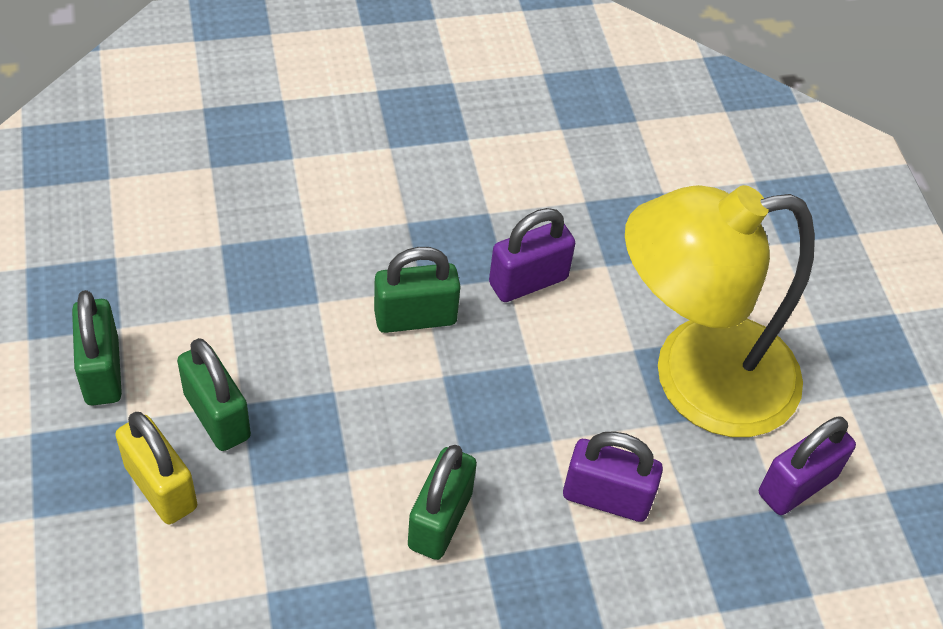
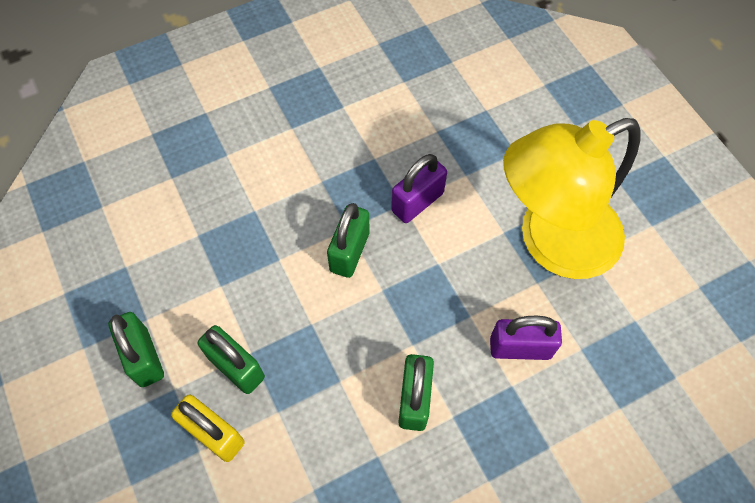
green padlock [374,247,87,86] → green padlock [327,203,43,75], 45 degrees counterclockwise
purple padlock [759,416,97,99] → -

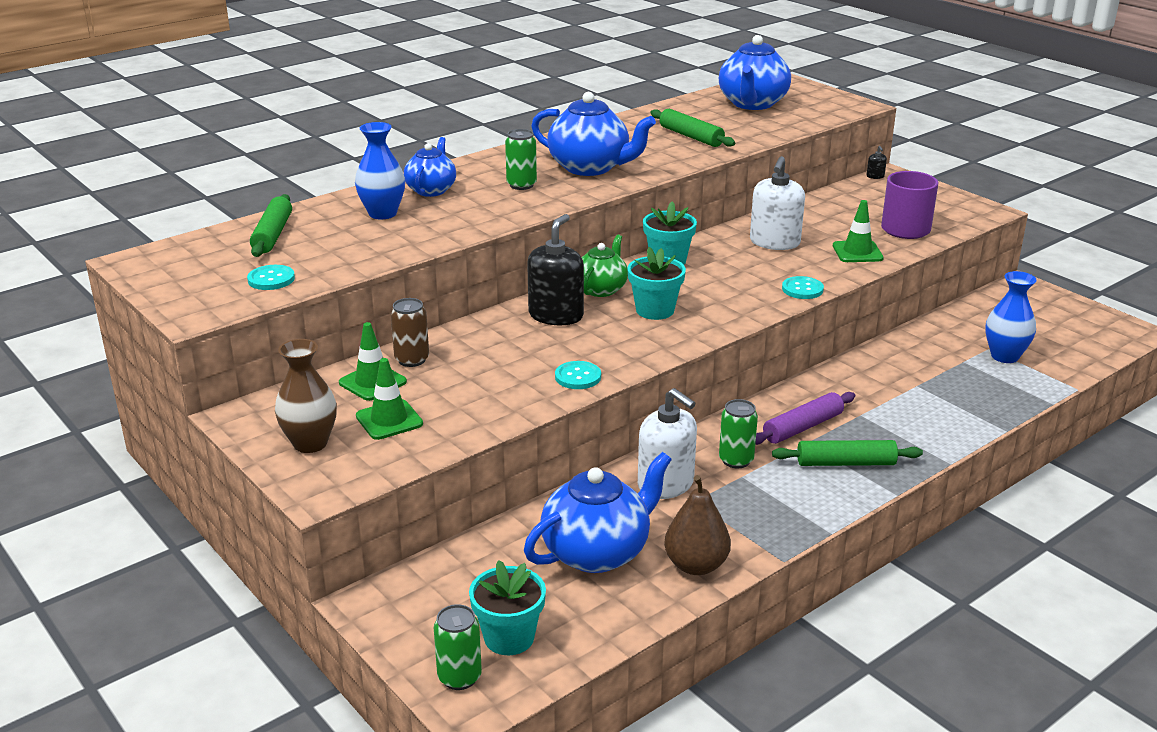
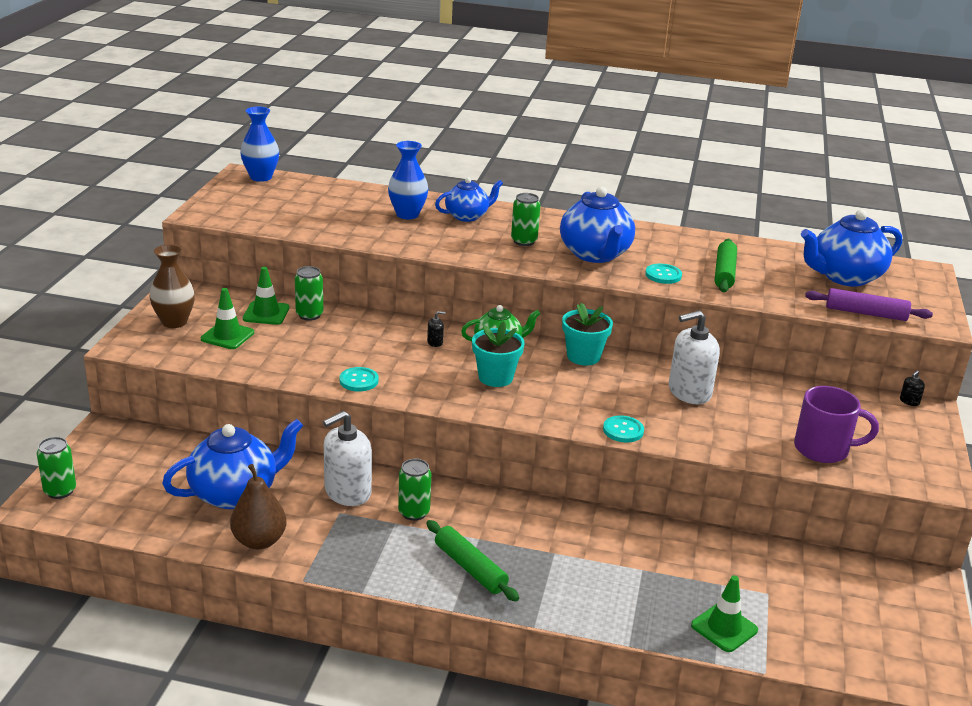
blue teapot [524,452,148,121] → blue teapot [162,419,141,90], 45 degrees counterclockwise
blue vase [985,271,52,92] → blue vase [240,106,39,76], moved
brown can [391,298,38,69] → green can [295,266,28,55]
white soap dispenser [638,388,59,111] → white soap dispenser [323,411,49,95], 45 degrees clockwise
black soap dispenser [527,214,57,111] → black soap dispenser [427,311,19,36], x0.40
turquoise button [247,265,48,25] → turquoise button [645,264,37,20], moved
green traffic cone [833,200,51,62] → green traffic cone [691,576,67,76], moved
purple rolling pin [755,392,100,53] → purple rolling pin [805,288,128,33], moved
green rolling pin [250,194,42,63] → -
turquoise flower pot [469,560,77,95] → -

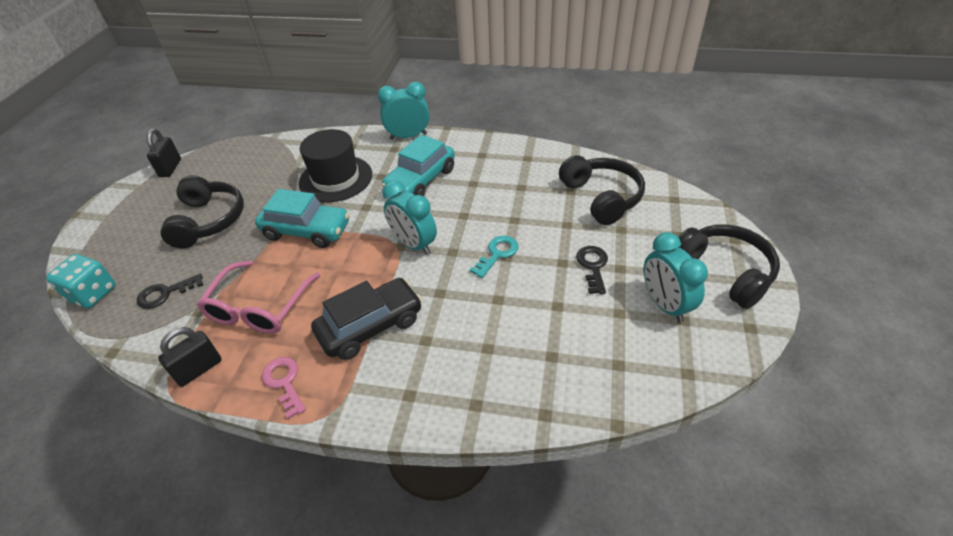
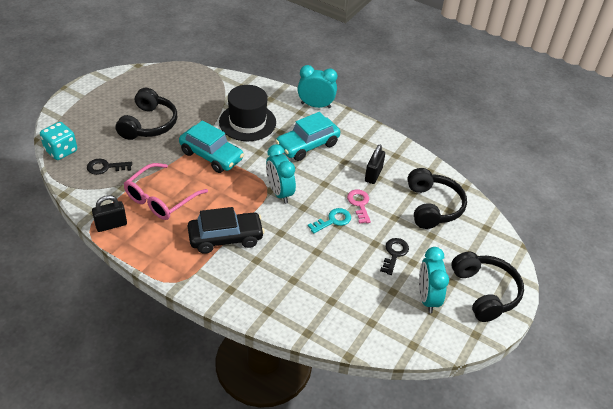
pink key [262,357,44,62] → pink key [347,189,24,35], moved
black padlock [147,129,34,48] → black padlock [365,145,20,39], moved

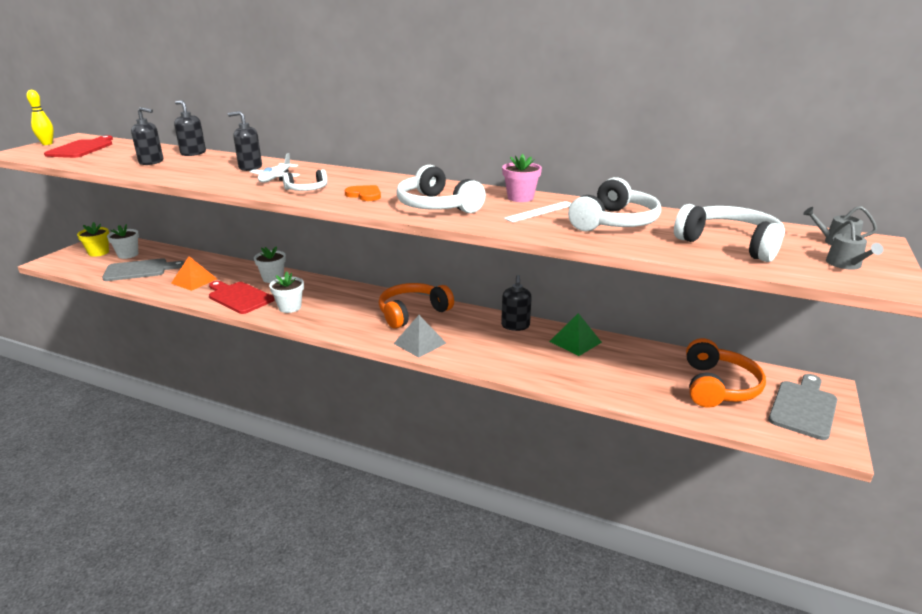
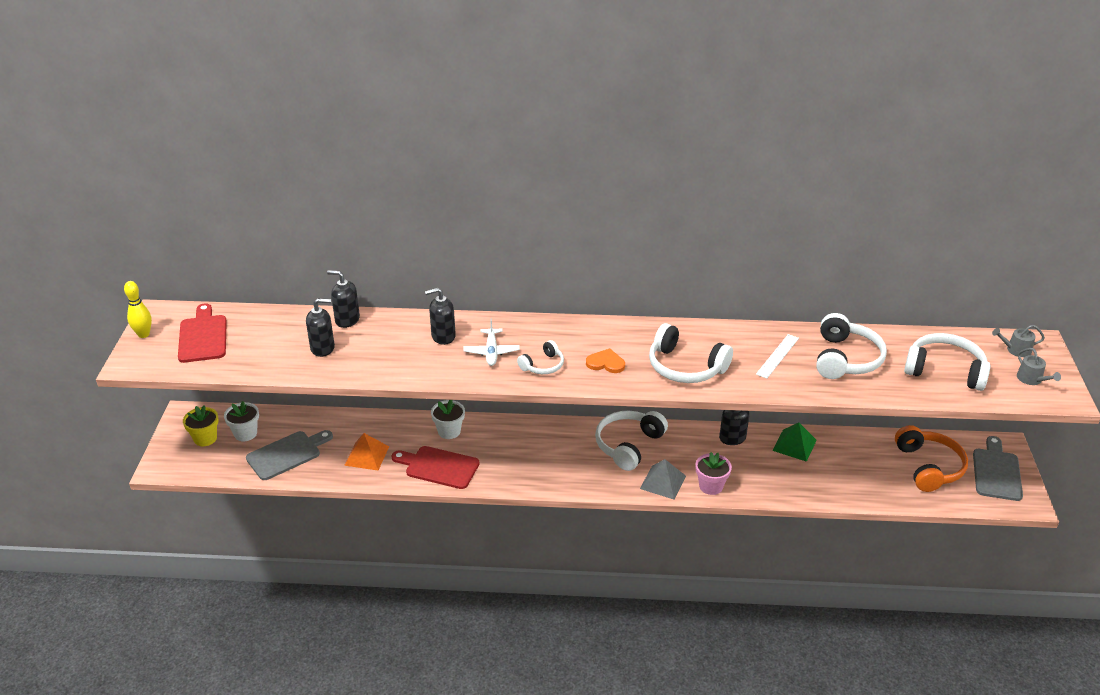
orange headphones [379,283,75,46] → white headphones [595,411,73,60]
pink flower pot [502,154,40,48] → pink flower pot [696,452,36,43], moved
white flower pot [269,271,35,42] → -

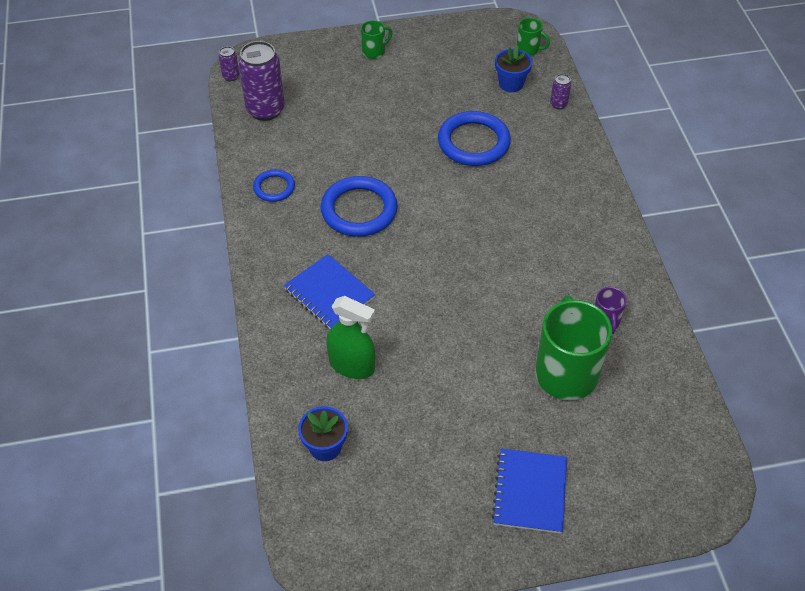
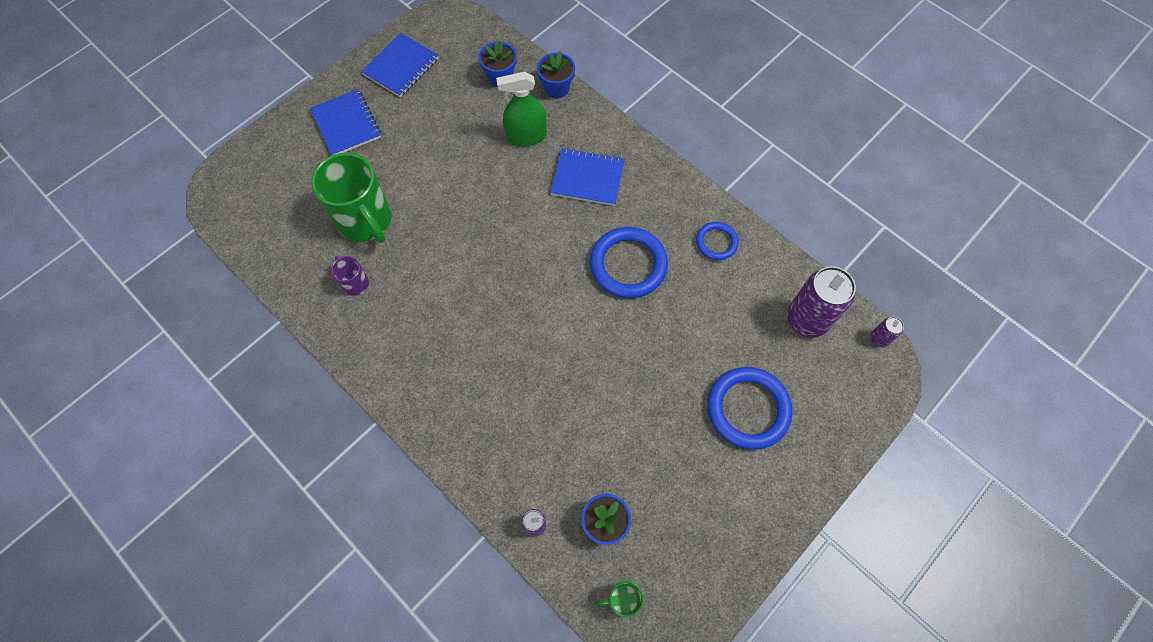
- → blue notebook [361,33,77,64]
- → blue flower pot [537,51,38,47]
blue ring [438,111,73,55] → blue ring [707,367,85,83], moved
green mug [361,20,31,39] → -

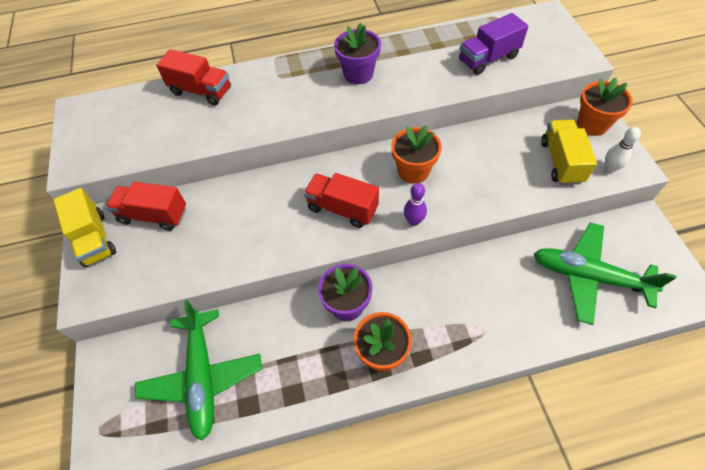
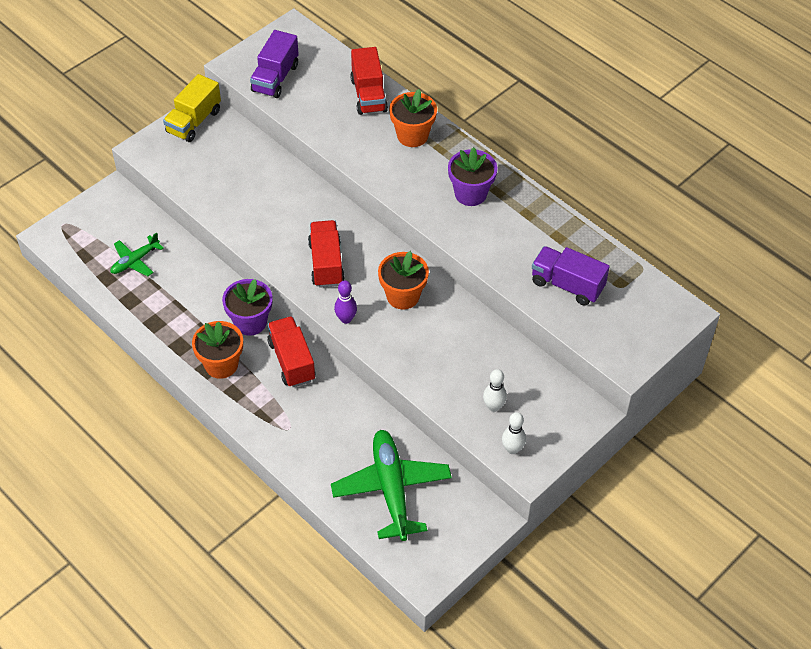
green plane [135,300,127,141] → green plane [111,232,53,44], x0.53
- → purple truck [250,30,49,68]
red truck [106,182,80,49] → red truck [267,316,48,71], moved
orange flower pot [577,78,56,58] → orange flower pot [389,89,48,58], moved
yellow truck [541,120,56,65] → white bowling pin [483,369,24,43]

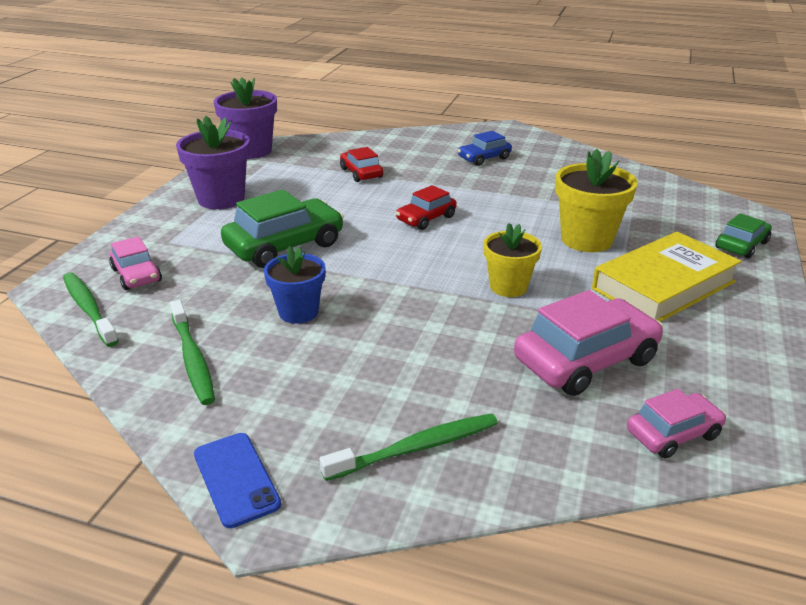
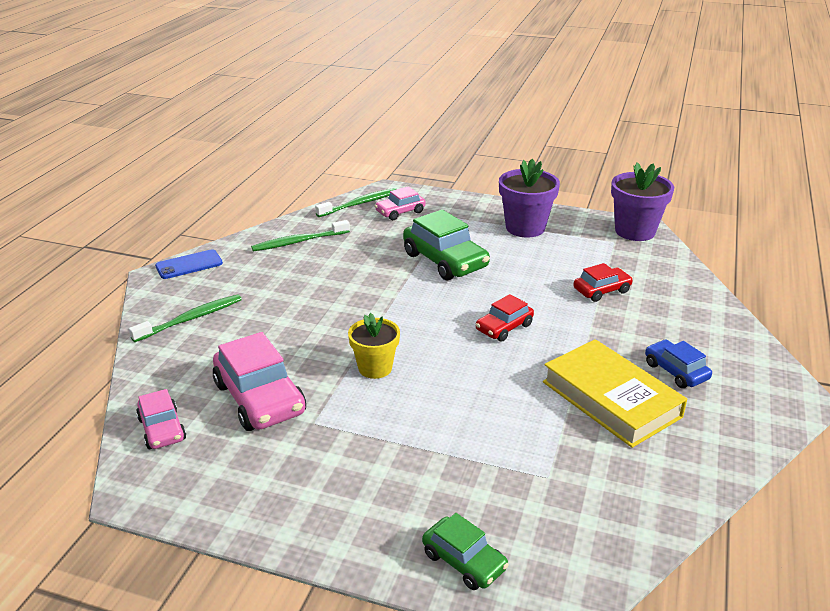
green toothbrush [319,413,179,68] → green toothbrush [129,294,113,48], 105 degrees counterclockwise
red car [396,185,61,45] → red car [476,294,58,48], 90 degrees counterclockwise
yellow book [592,232,150,90] → yellow book [543,339,144,109], moved
blue flower pot [264,246,61,78] → -
yellow flower pot [555,149,83,103] → -

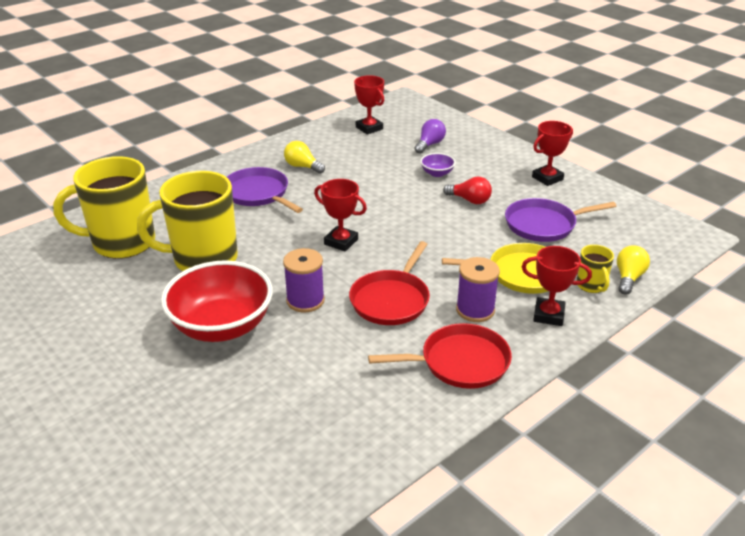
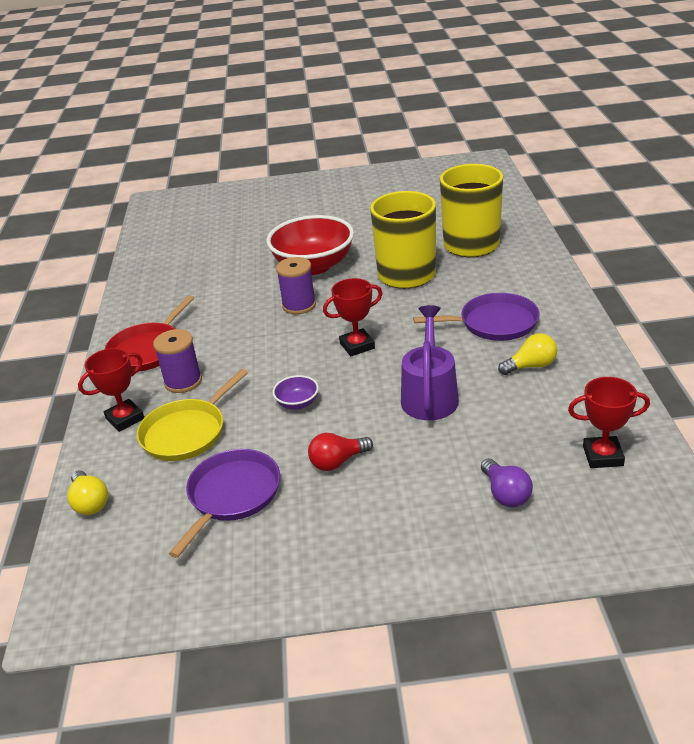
purple bowl [420,153,36,24] → purple bowl [272,375,47,35], moved
- → purple watering can [401,305,58,115]
red pan [349,241,81,84] → -
red trophy [532,121,41,65] → -
yellow mug [577,245,37,48] → -

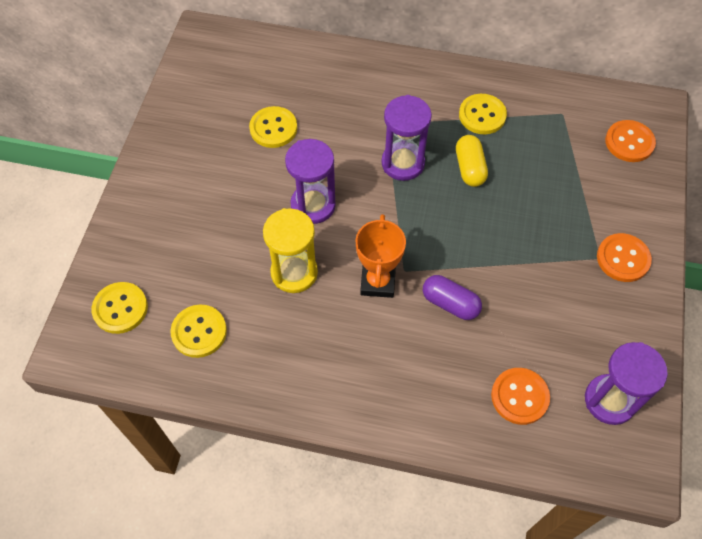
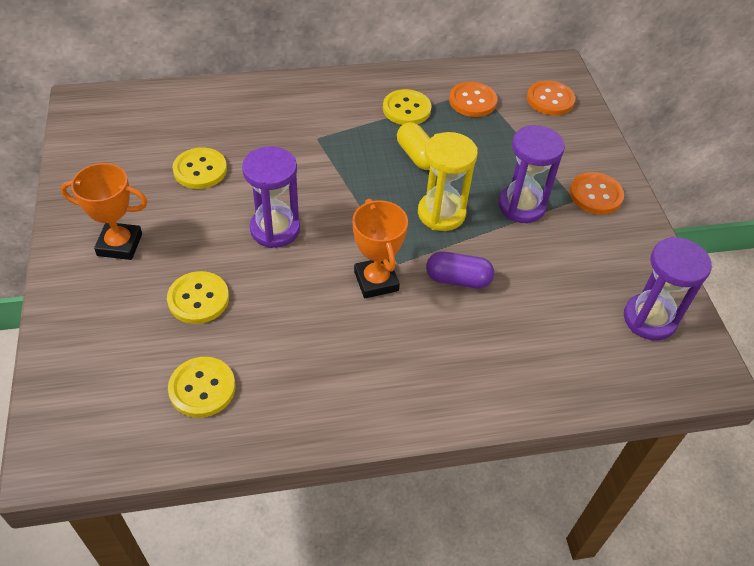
- → orange trophy [60,163,88,97]
yellow button [92,282,56,52] → yellow button [167,271,62,53], moved
yellow hourglass [263,208,55,85] → yellow hourglass [418,132,60,99], moved
orange button [491,368,59,57] → orange button [449,82,48,35], moved
purple hourglass [381,95,51,86] → purple hourglass [498,125,67,98], moved

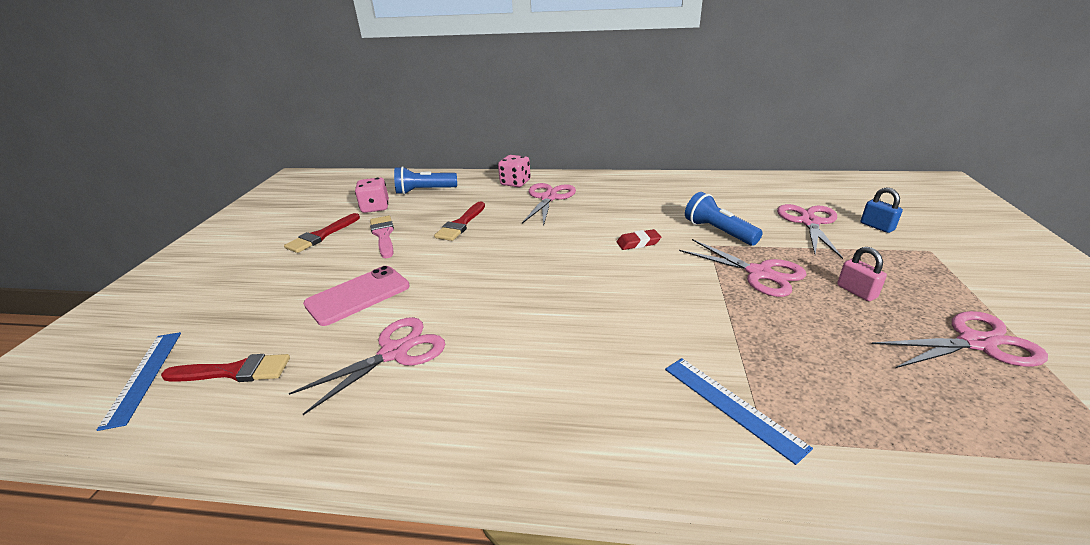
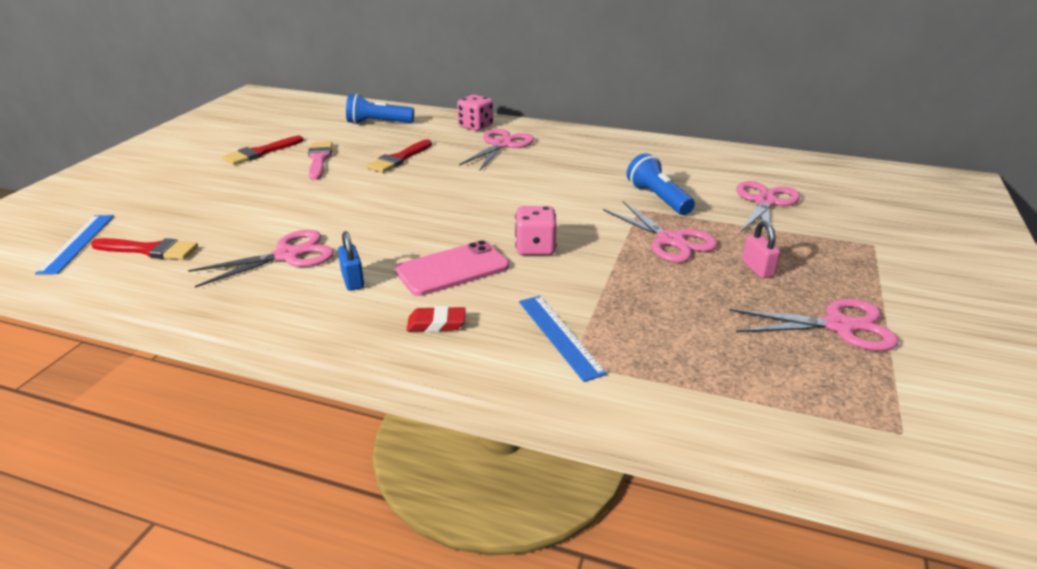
blue padlock [860,187,43,46] → blue padlock [338,231,26,60], moved
pink phone [303,266,107,60] → pink phone [395,240,114,56], moved
red eraser [617,229,44,21] → red eraser [407,306,59,26], moved
pink dice [355,177,34,36] → pink dice [515,206,42,49], moved

